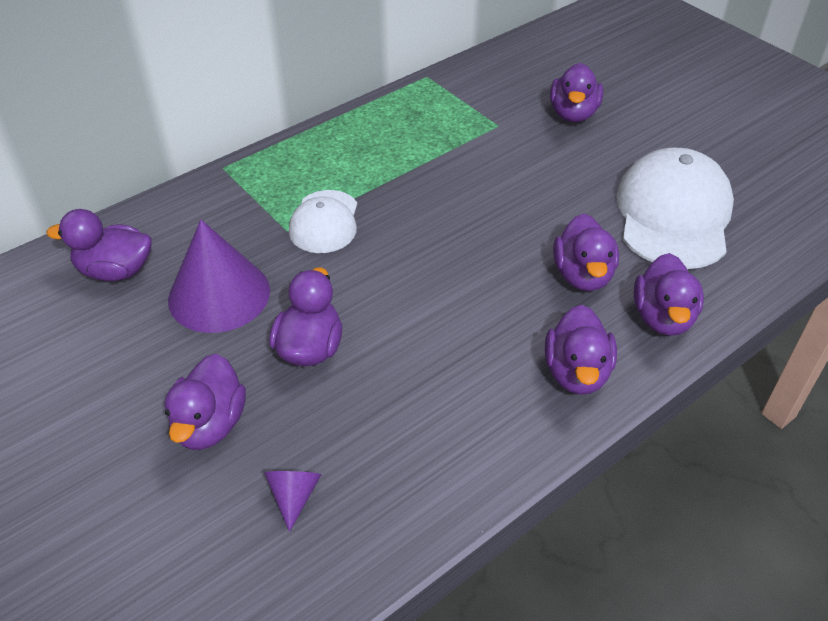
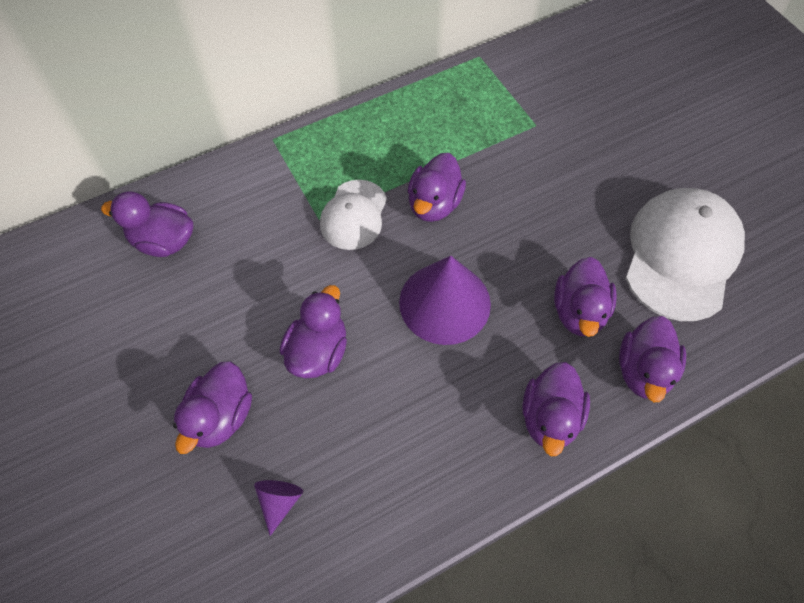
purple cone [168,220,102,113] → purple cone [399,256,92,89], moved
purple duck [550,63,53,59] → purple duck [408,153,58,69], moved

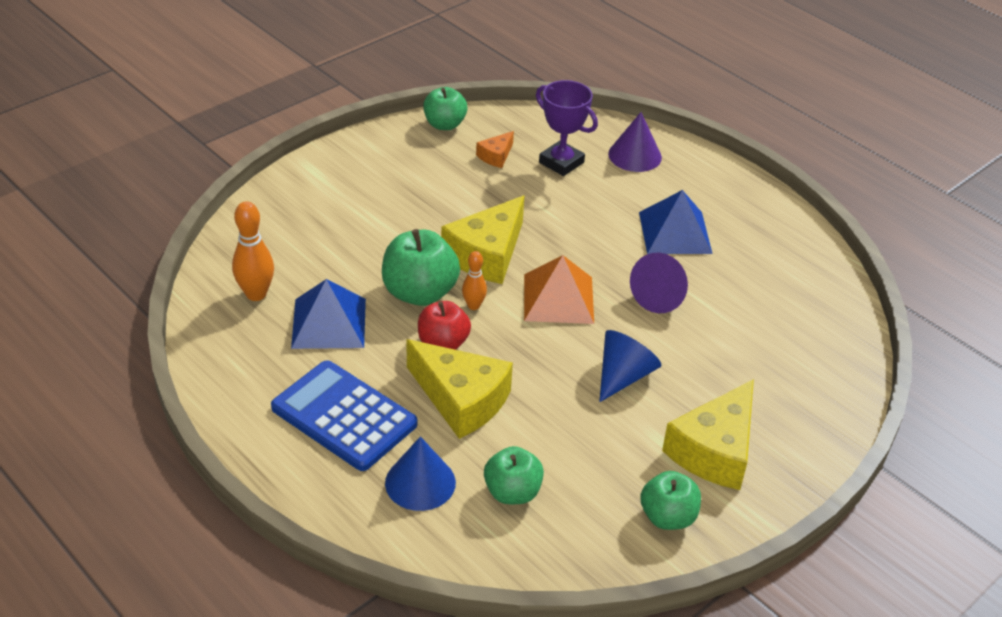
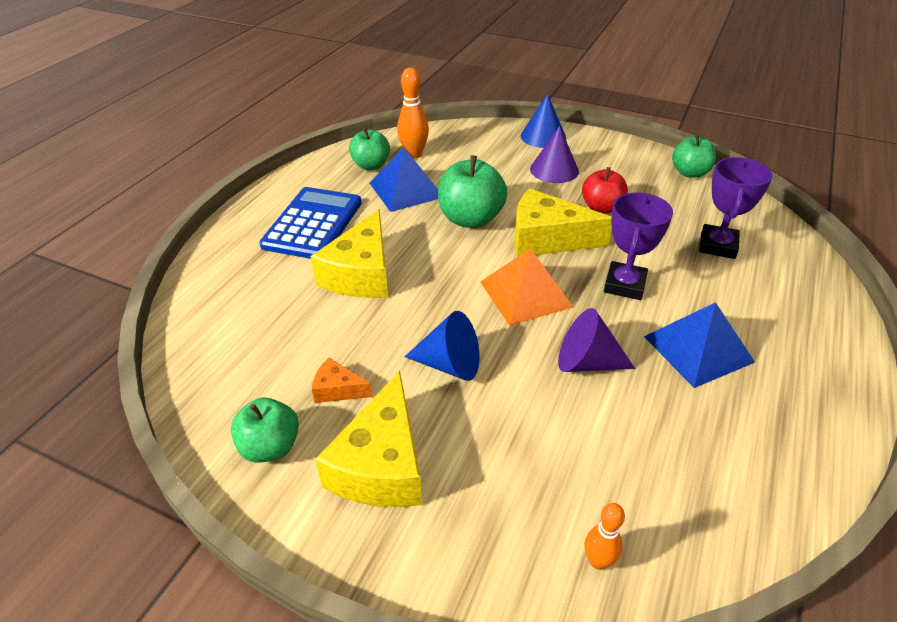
orange cheese [476,131,38,37] → orange cheese [312,358,61,45], moved
yellow cheese [662,379,92,111] → yellow cheese [315,371,107,136], 90 degrees counterclockwise
green apple [484,446,60,58] → green apple [349,128,41,42], moved
blue cone [385,436,71,75] → blue cone [521,94,45,54], moved
purple cone [608,112,54,60] → purple cone [530,126,49,57], moved
red apple [418,301,53,49] → red apple [582,167,46,46], moved
orange bowling pin [462,251,25,59] → orange bowling pin [585,503,40,67], moved
- → purple trophy [604,192,69,108]

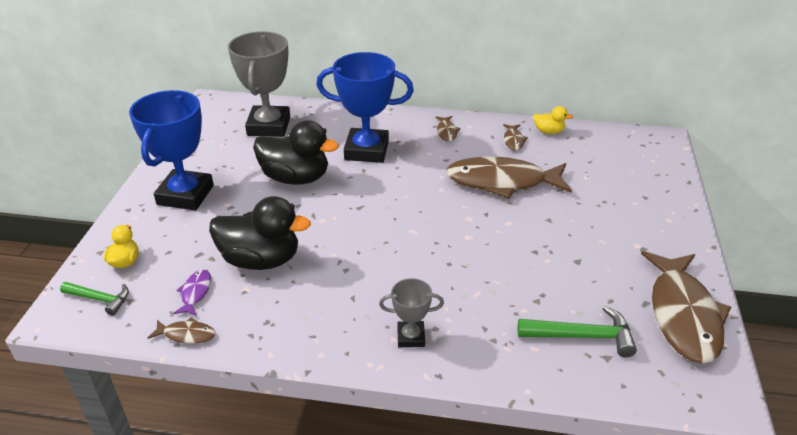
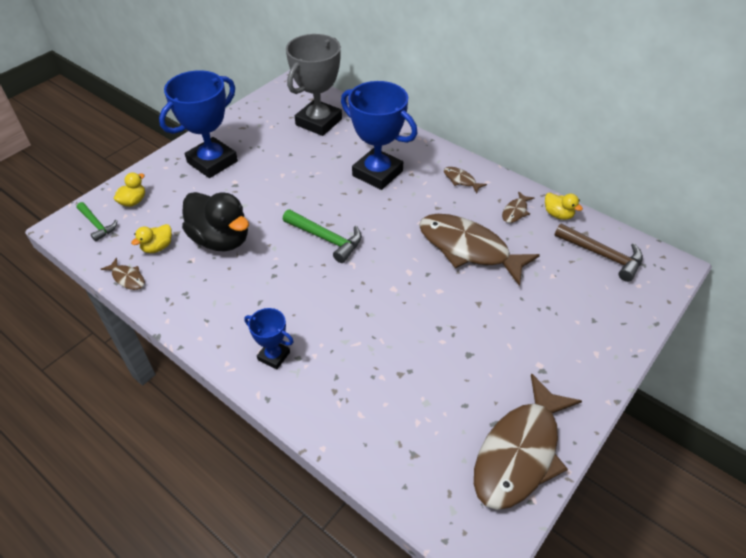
purple fish [173,269,38,47] → yellow duck [131,224,41,29]
grey trophy [379,278,65,69] → blue trophy [244,308,50,61]
green hammer [518,306,119,51] → green hammer [283,209,79,54], moved
brown fish [436,116,25,26] → brown fish [444,167,43,26], 105 degrees clockwise
- → brown hammer [554,224,89,58]
black duck [253,120,86,65] → -

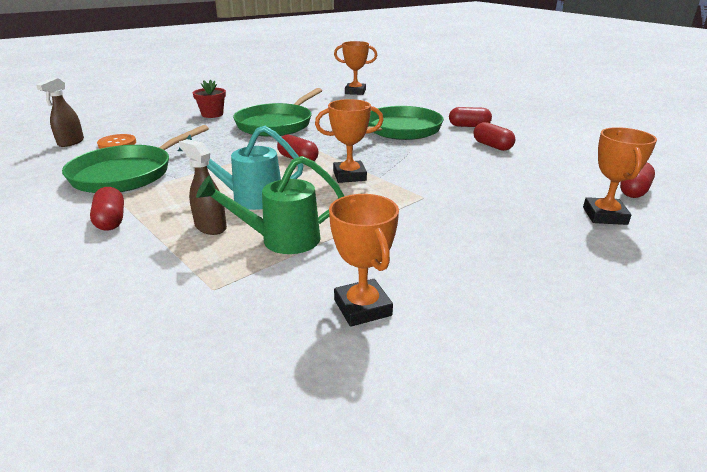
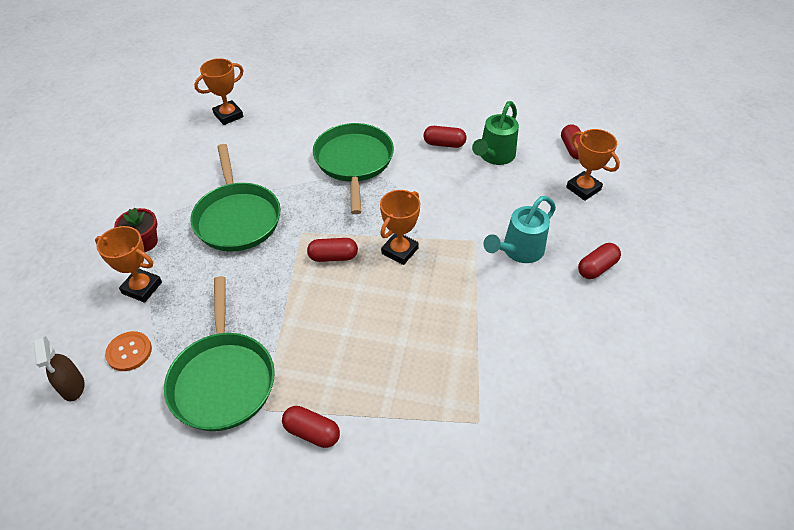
orange trophy [329,194,70,133] → orange trophy [95,226,67,77], moved
green watering can [196,156,148,98] → green watering can [472,101,47,64], moved
turquoise watering can [178,126,126,84] → turquoise watering can [483,196,73,67], moved
red capsule [449,107,43,20] → red capsule [578,243,43,36], moved
brown spray bottle [179,139,48,96] → -

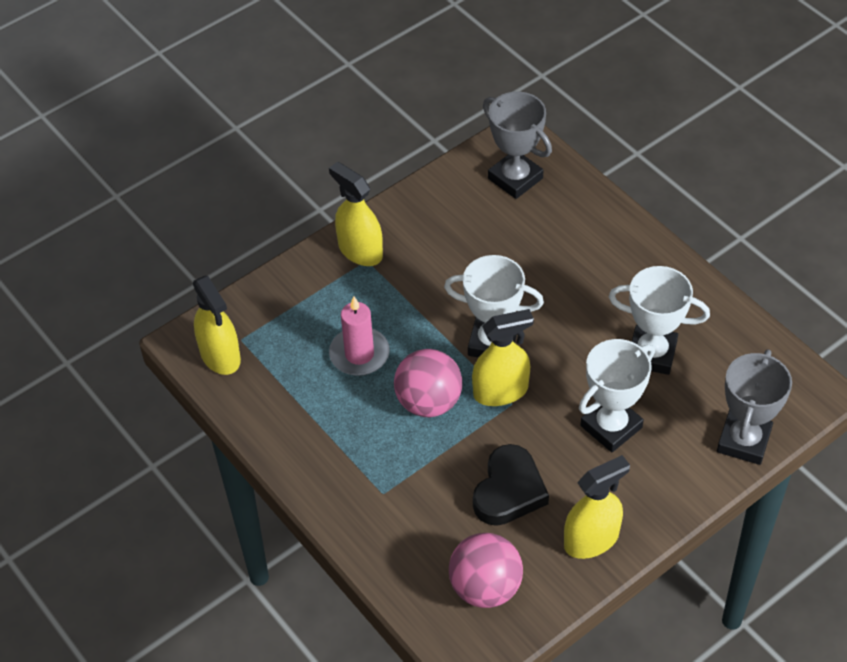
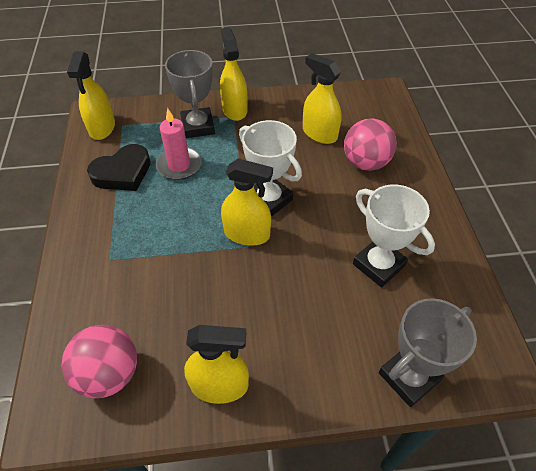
black heart [473,444,76,82] → black heart [87,144,64,47], moved
grey trophy [483,92,69,107] → grey trophy [165,50,50,88], moved
- → yellow spray bottle [303,53,39,91]
pink ball [394,349,68,68] → pink ball [344,119,53,52], moved
white trophy [579,339,75,113] → -

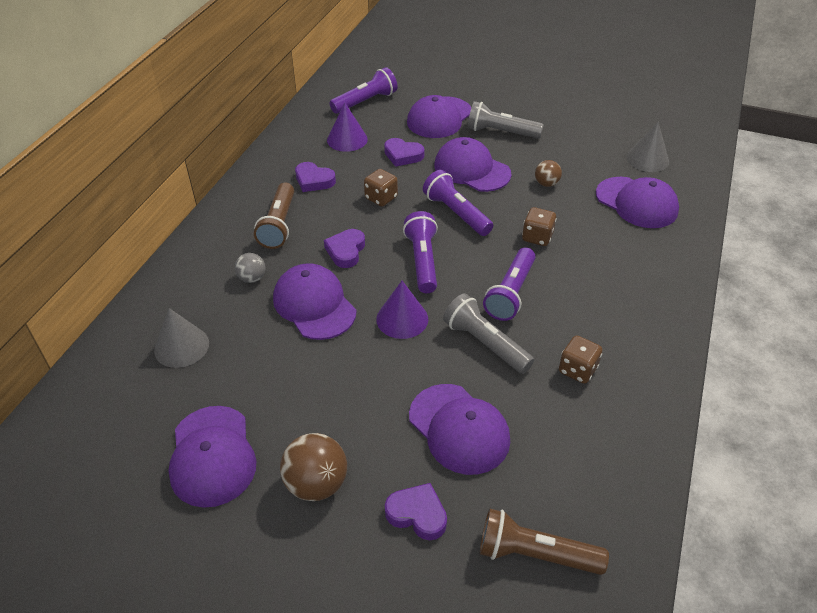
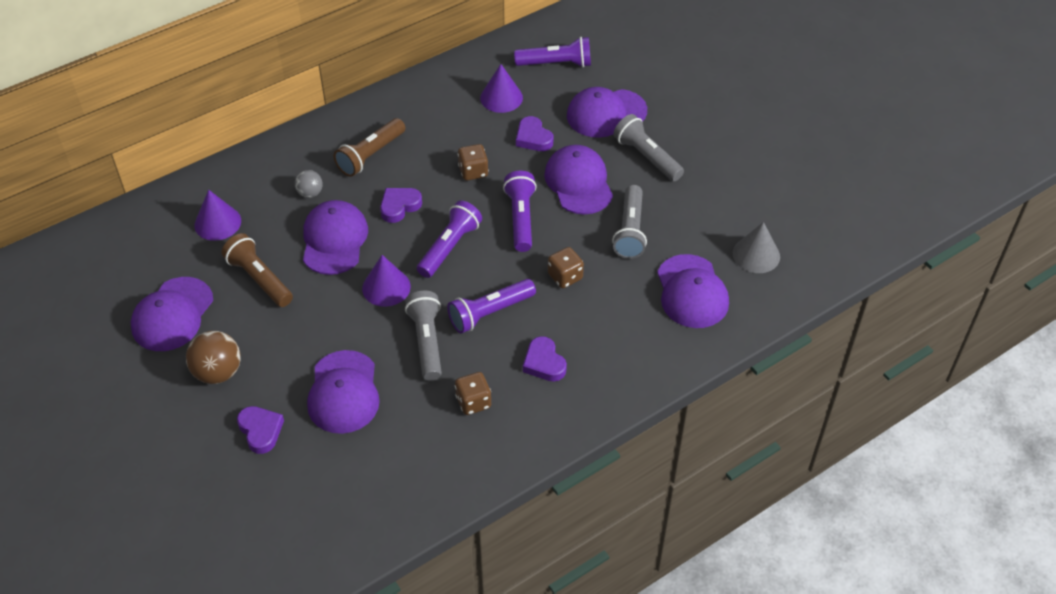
grey cone [154,308,55,60] → purple cone [194,190,47,51]
brown flashlight [480,508,129,67] → brown flashlight [221,233,72,74], moved
purple heart [295,162,41,30] → purple heart [523,336,44,45], moved
brown ball [535,160,27,27] → grey flashlight [612,185,35,74]

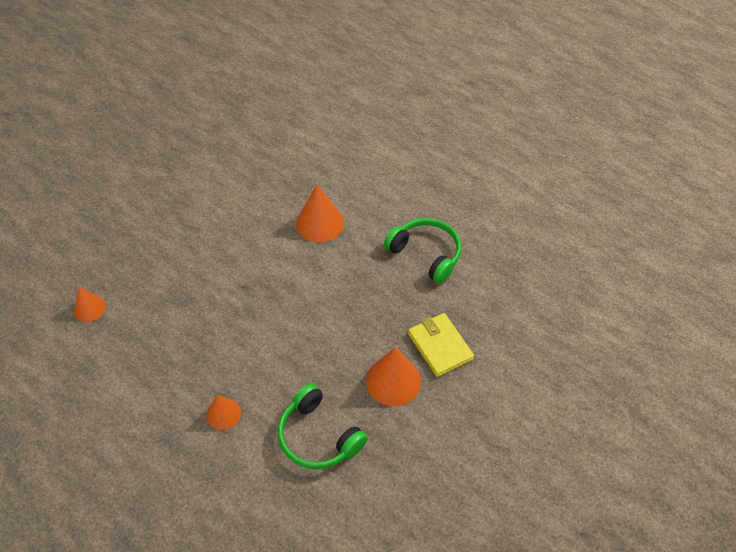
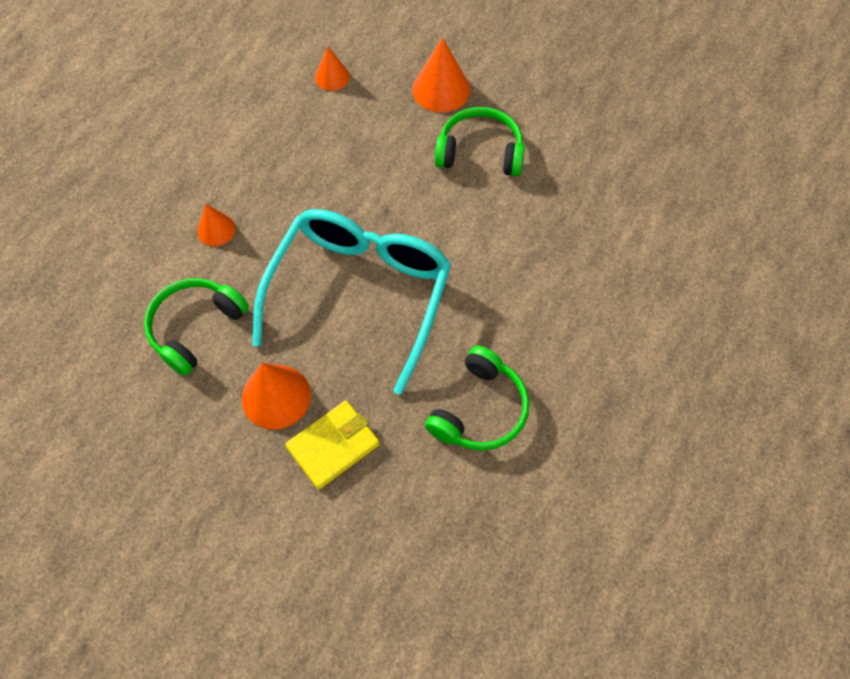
- → turquoise glasses [252,209,199,186]
orange cone [296,184,48,58] → orange cone [412,38,58,75], moved
- → green headphones [435,107,90,69]

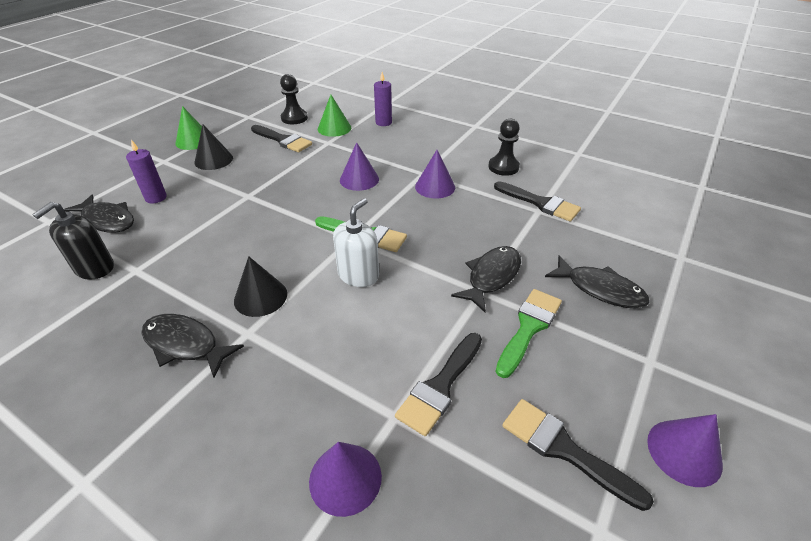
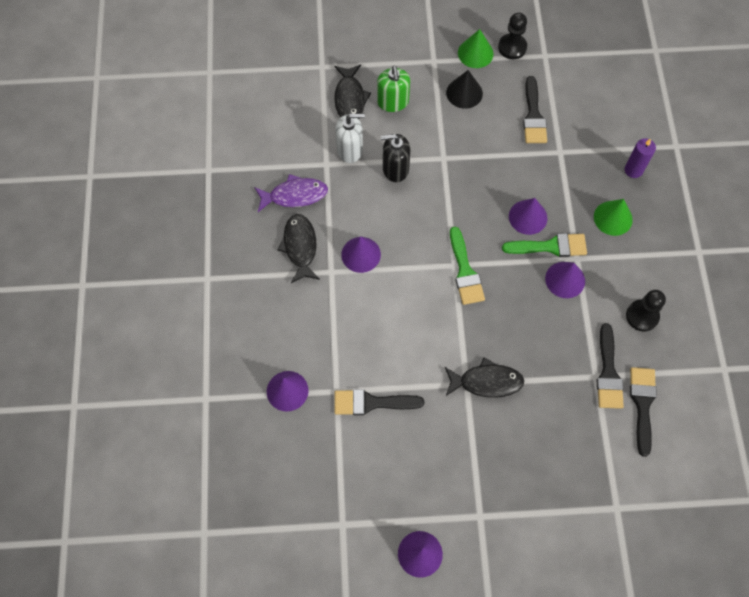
- → purple fish [254,174,74,38]
white soap dispenser [333,198,46,89] → white soap dispenser [335,114,30,49], moved
black cone [234,256,53,61] → purple cone [341,237,40,36]
purple candle [126,140,41,63] → green soap dispenser [377,66,33,46]
black soap dispenser [32,202,82,78] → black soap dispenser [381,134,29,48], moved
black pawn [280,74,28,50] → black pawn [498,13,29,46], moved
green brush [495,289,67,89] → green brush [502,233,85,24], moved
green cone [318,95,33,42] → green cone [594,199,39,37], moved
black brush [503,399,151,112] → black brush [630,367,27,90], moved
black fish [545,255,105,54] → -

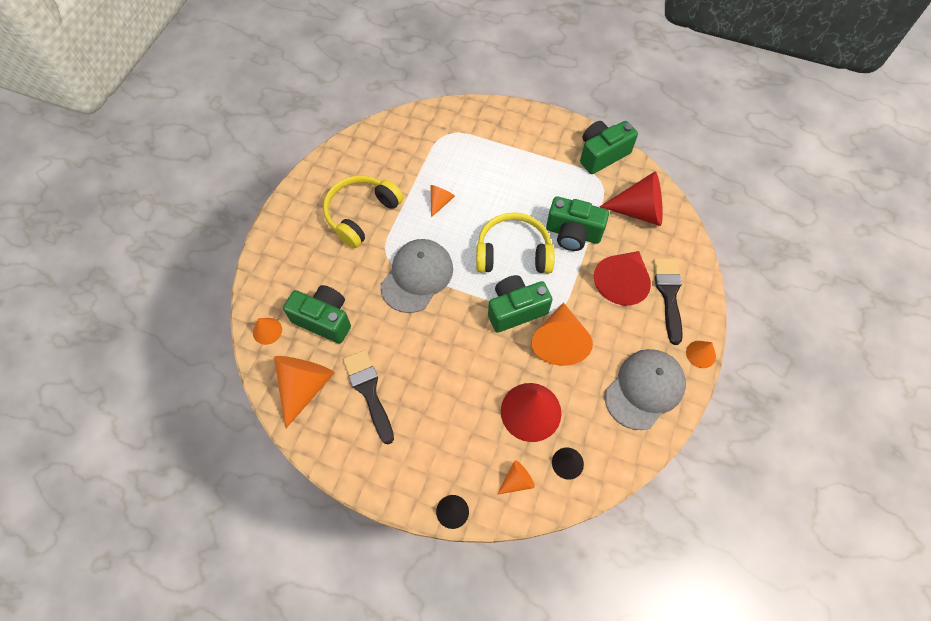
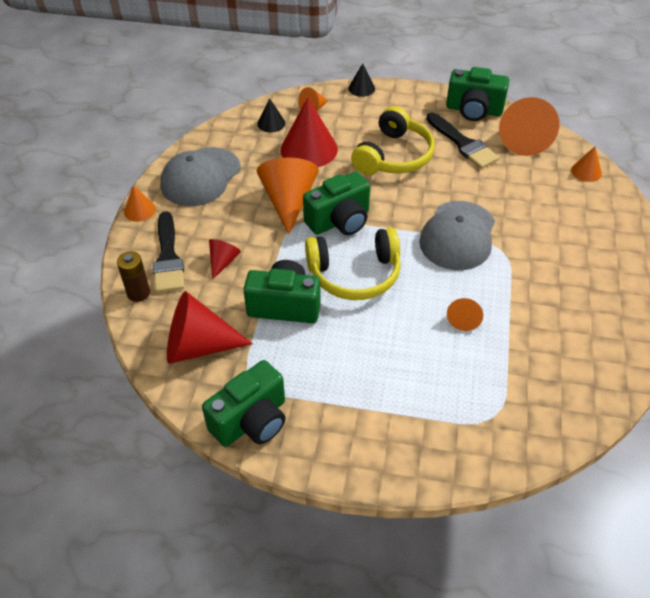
- → brown battery [117,251,33,51]
red cone [594,251,57,55] → red cone [209,239,32,41], x0.51
yellow headphones [323,175,80,73] → yellow headphones [351,106,83,69], moved
green camera [283,285,68,59] → green camera [446,67,63,54], moved

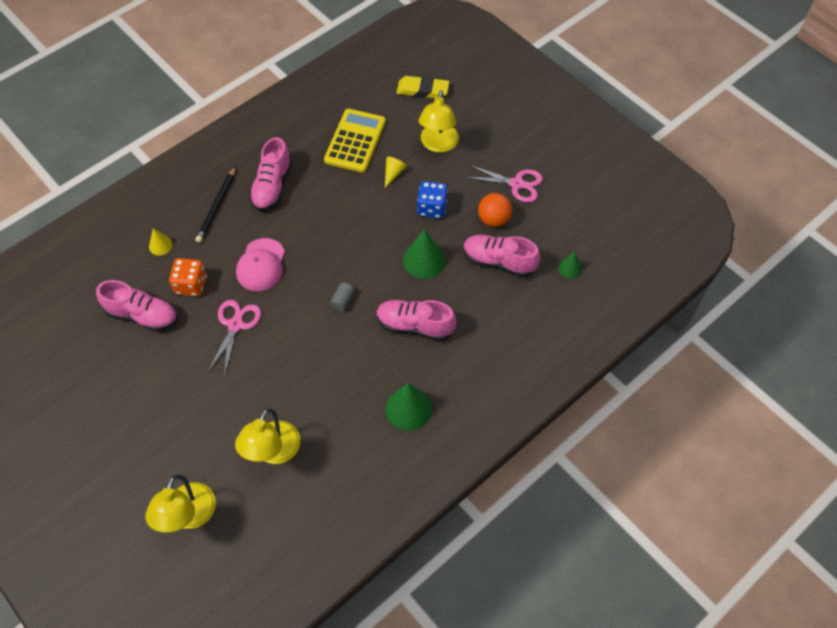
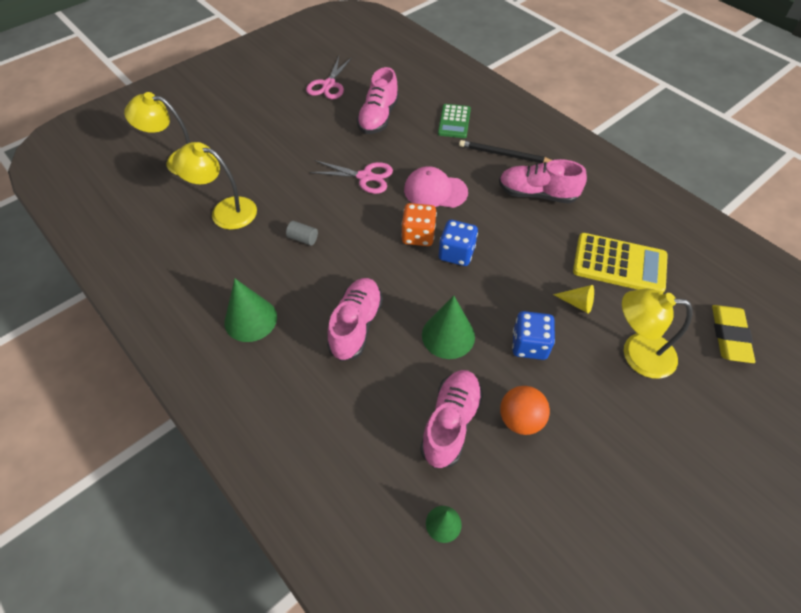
grey cylinder [330,283,25,28] → grey cylinder [286,221,32,25], moved
pink scissors [464,165,79,37] → pink scissors [306,57,46,42], moved
orange dice [169,258,38,38] → orange dice [401,203,36,43], moved
yellow cone [149,228,24,27] → green calculator [438,104,33,34]
- → blue dice [439,220,39,46]

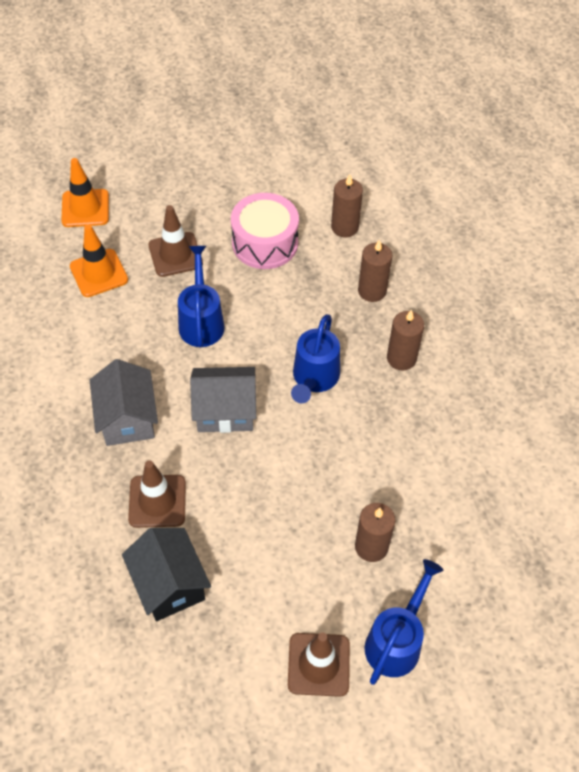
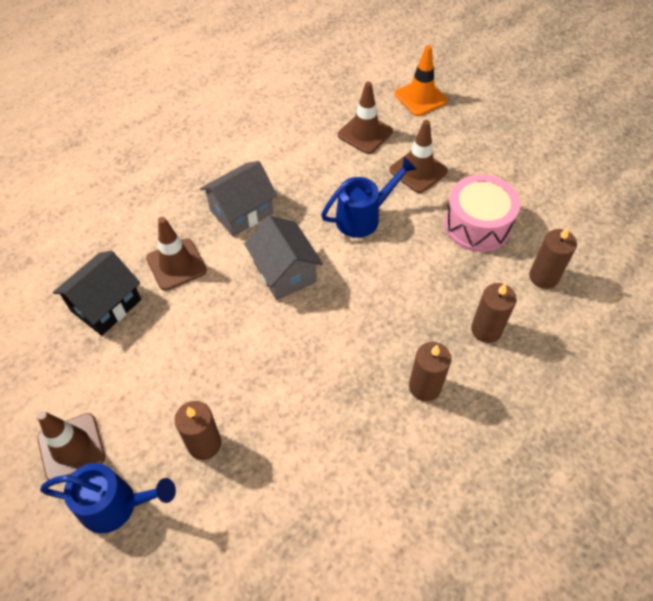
orange traffic cone [70,224,58,73] → brown traffic cone [338,82,55,72]
blue watering can [291,314,49,89] → -

